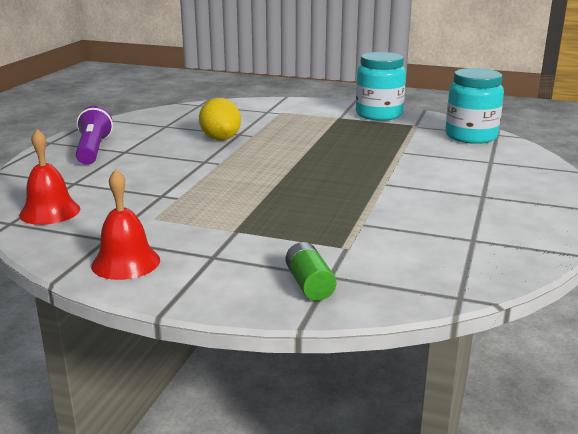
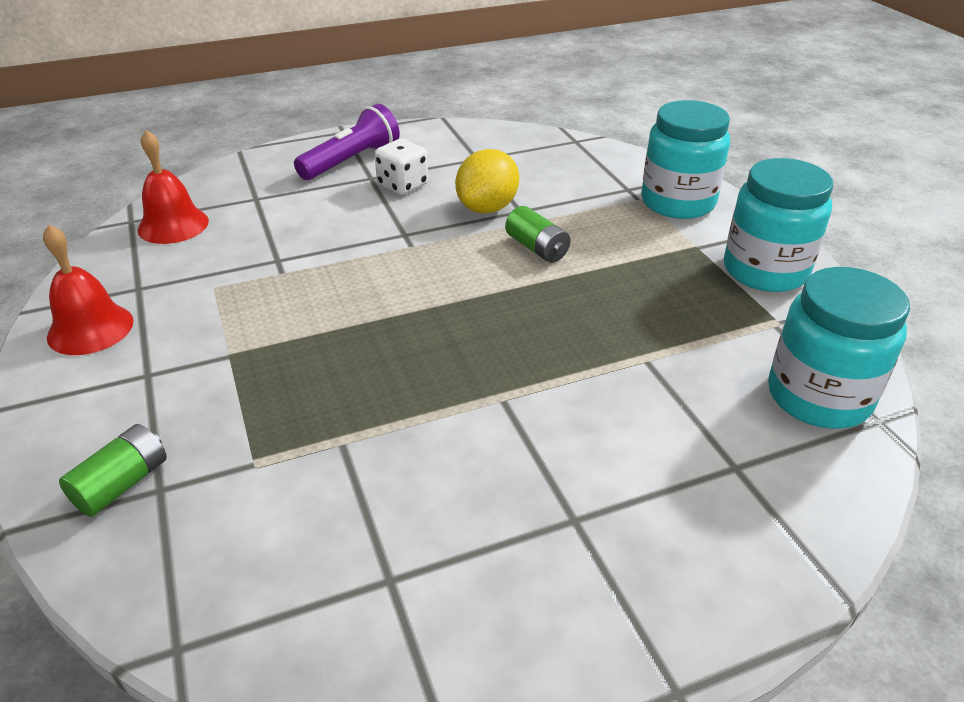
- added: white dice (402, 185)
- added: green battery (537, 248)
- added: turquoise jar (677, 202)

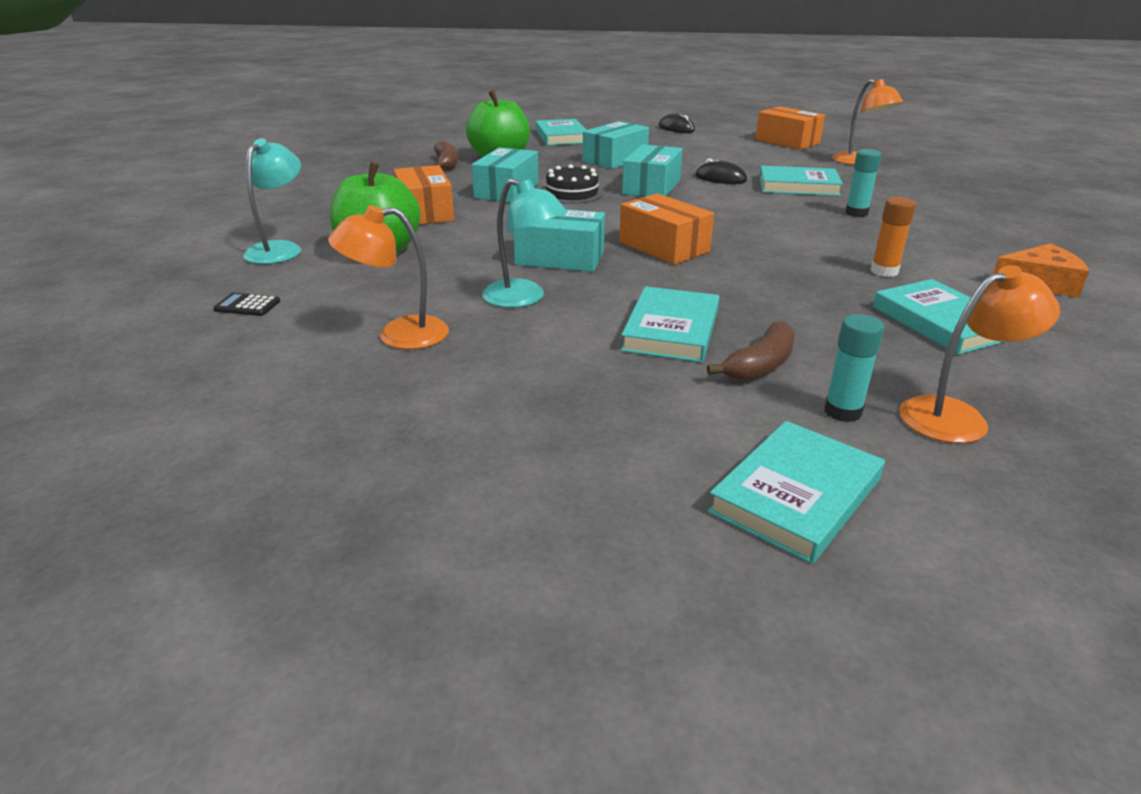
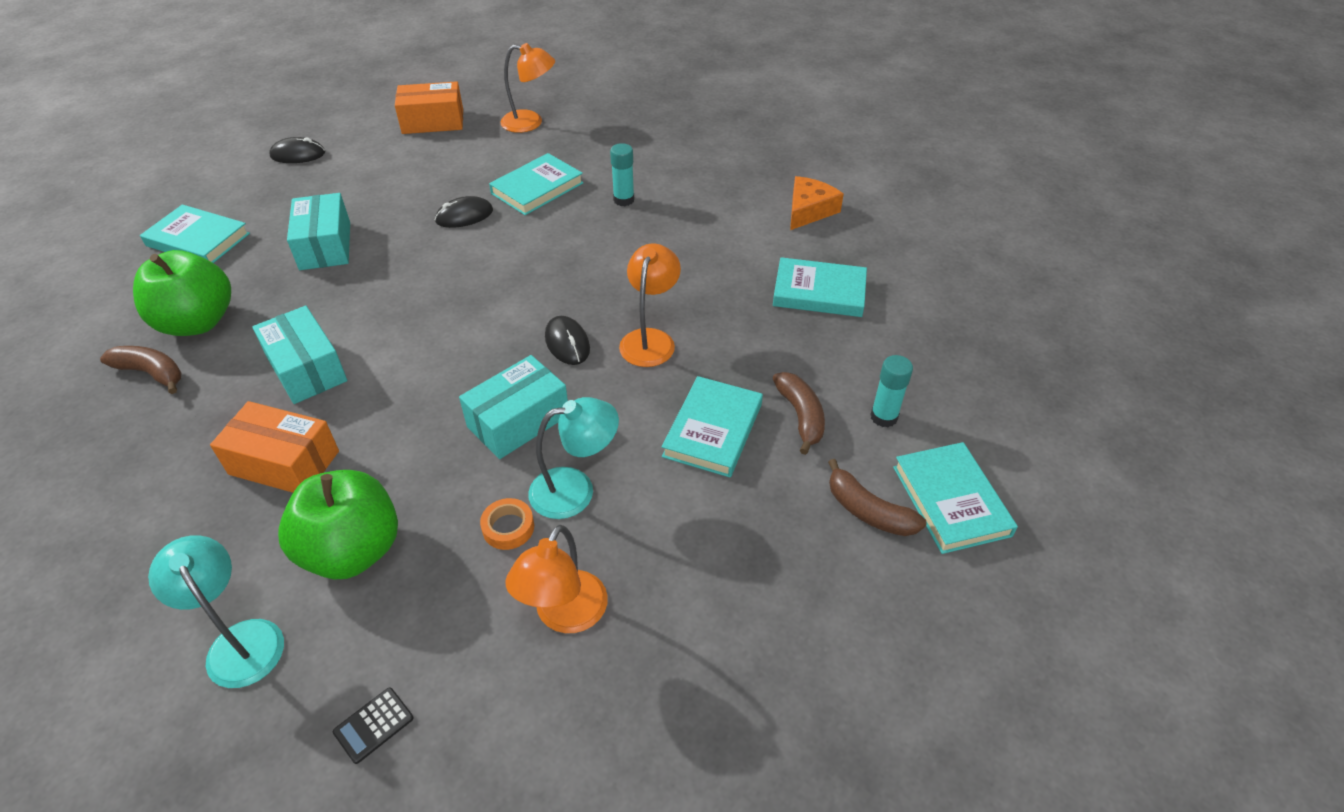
- added: orange tape (508, 528)
- replaced: orange box (664, 247) to black mouse (567, 343)
- moved: orange lamp (957, 416) to (650, 339)
- turned: turquoise book (671, 330) = (713, 430) 60 degrees clockwise
- added: brown banana (868, 511)
- removed: black cake (572, 193)
- removed: turquoise box (651, 187)
- removed: orange glue stick (884, 271)

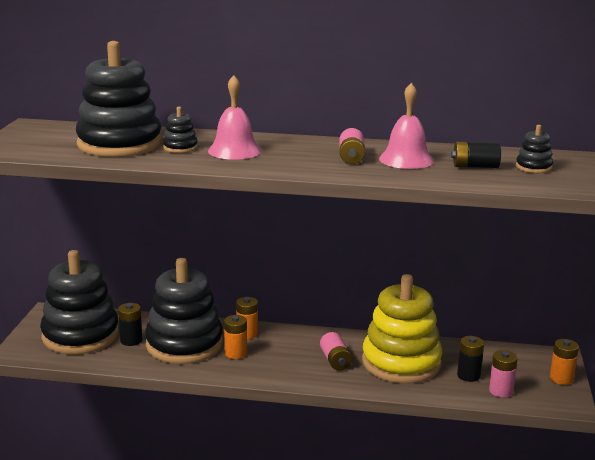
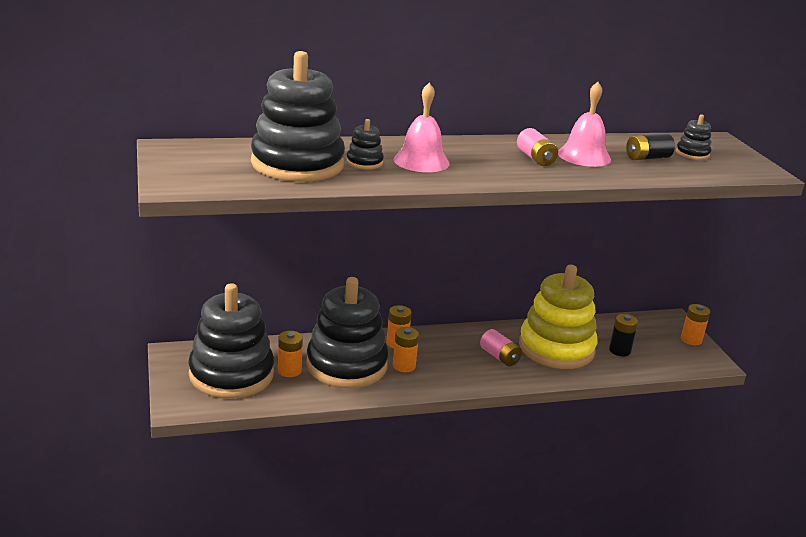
- recoloured: black battery (131, 340) to orange battery (289, 370)
- removed: pink battery (501, 391)

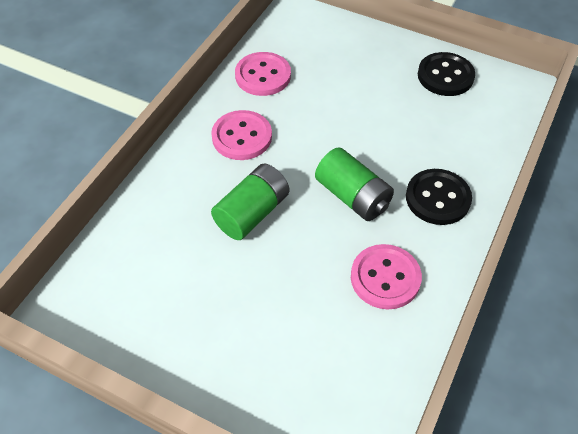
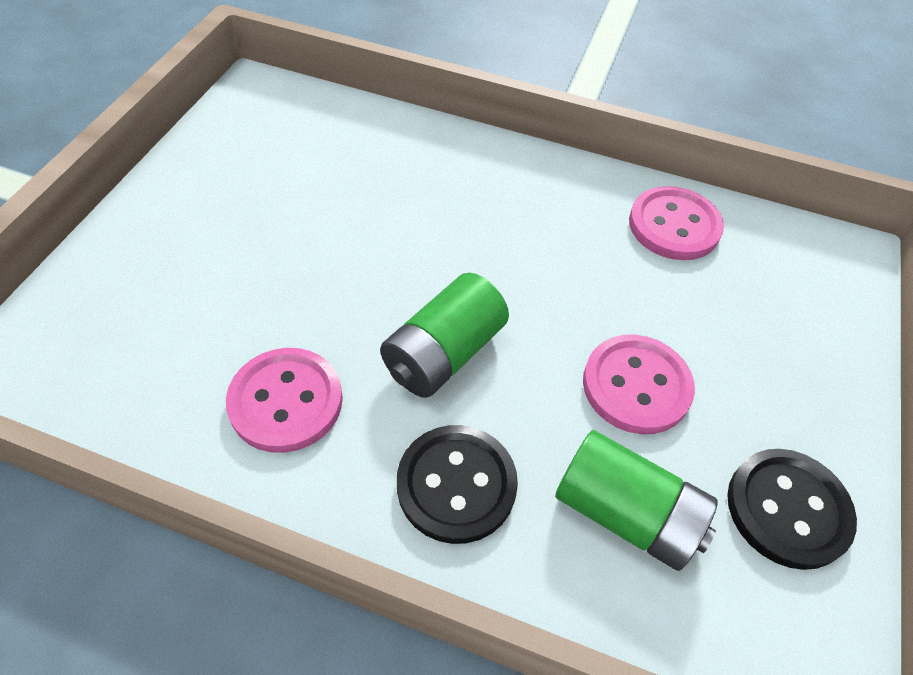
- moved: green battery (252, 213) to (626, 513)
- moved: pink button (242, 137) to (636, 386)

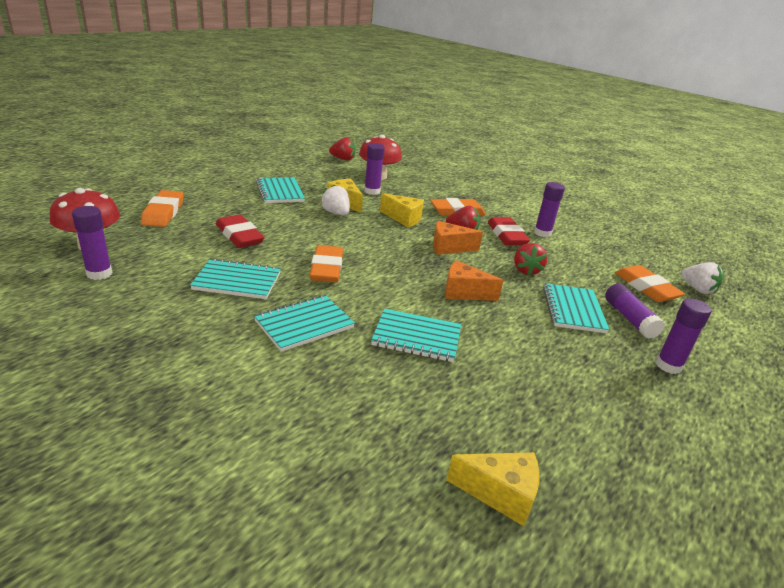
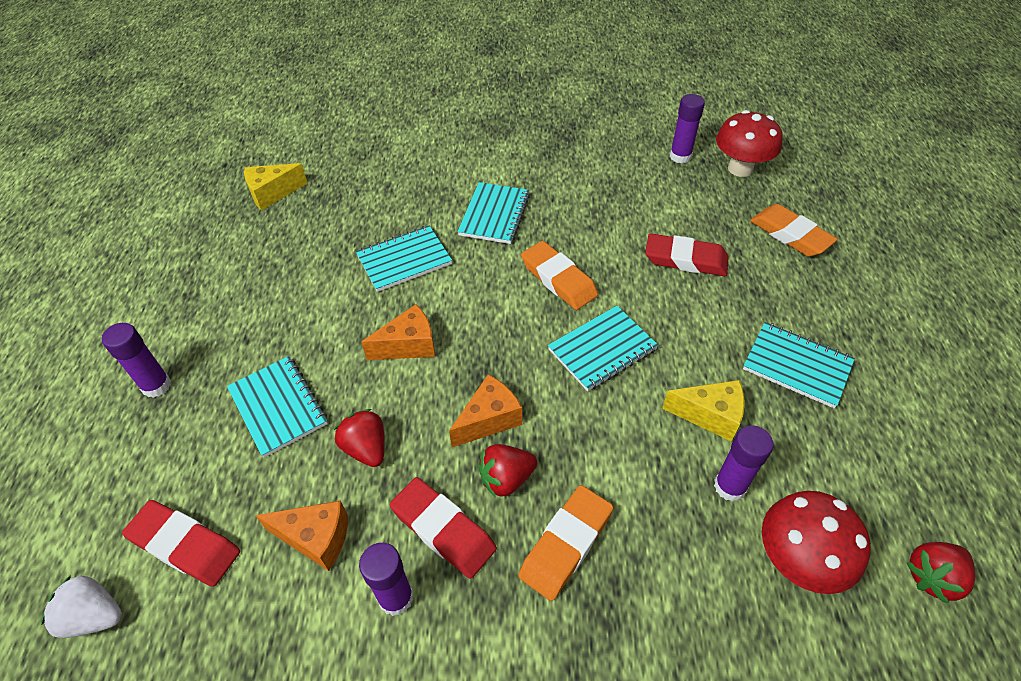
- recoloured: orange eraser (646, 288) to red eraser (185, 545)
- added: orange cheese (316, 538)
- moved: turquoise notebook (237, 281) to (602, 349)
- removed: white strawberry (336, 213)
- removed: yellow cheese (403, 218)
- removed: purple glue stick (629, 318)

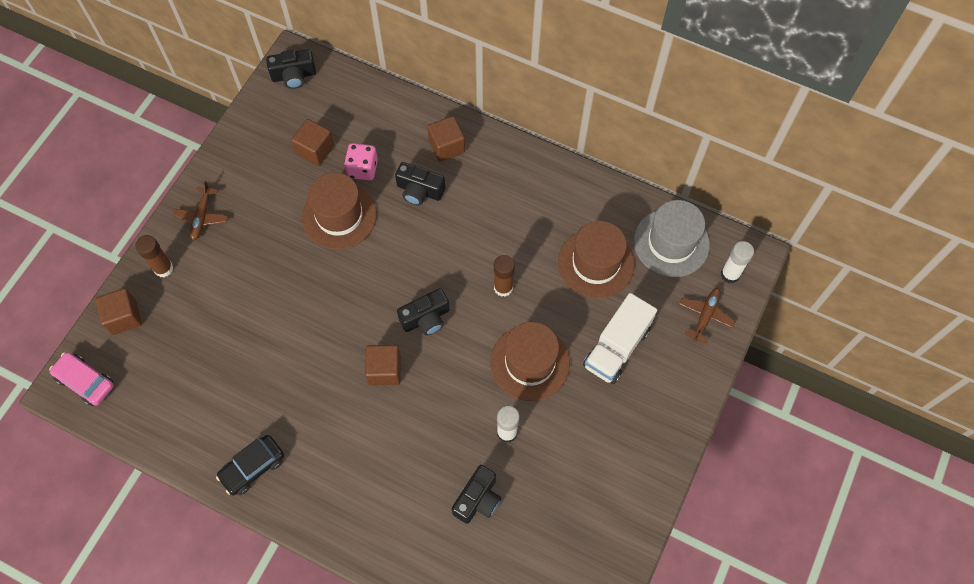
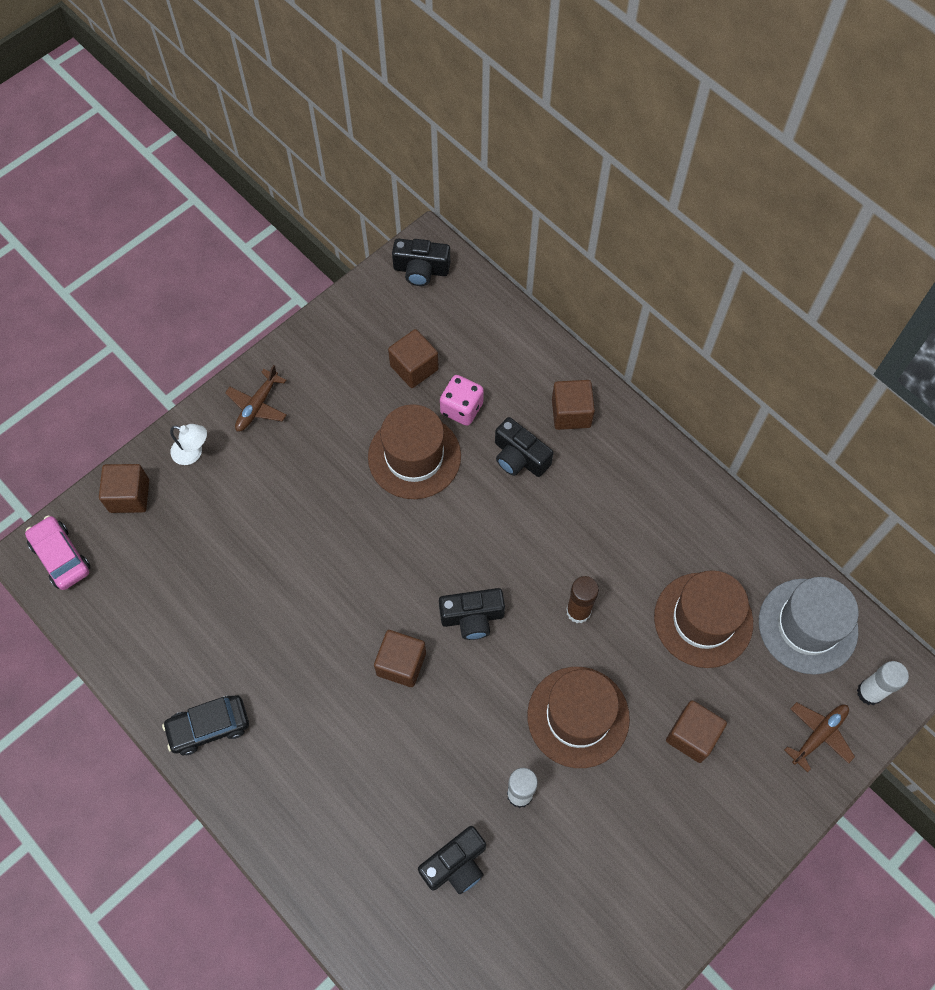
- replaced: brown glue stick (163, 268) to white lamp (193, 453)
- replaced: white truck (616, 347) to brown cube (692, 736)

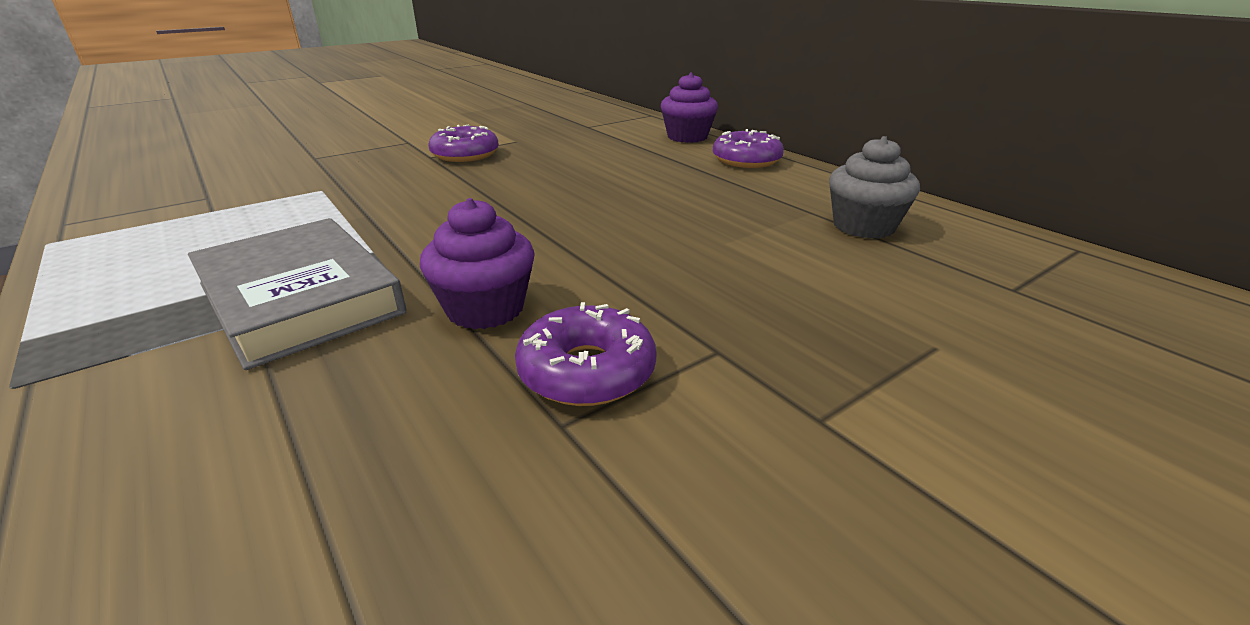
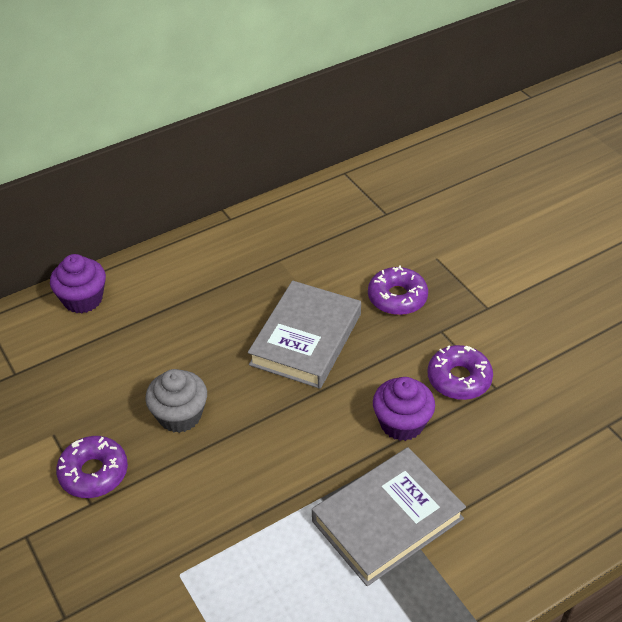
- moved: grey cupcake (863, 226) to (180, 415)
- added: grey book (306, 339)
- moved: purple donut (746, 160) to (397, 297)

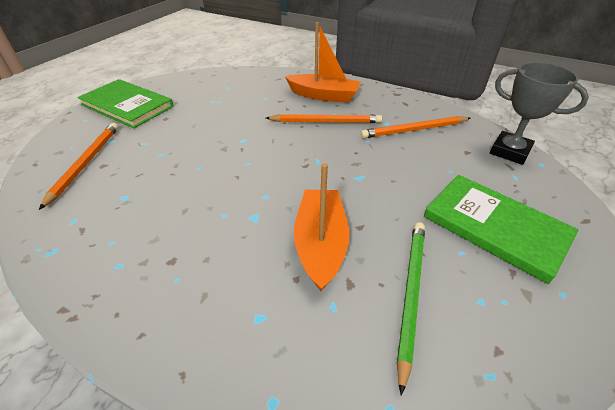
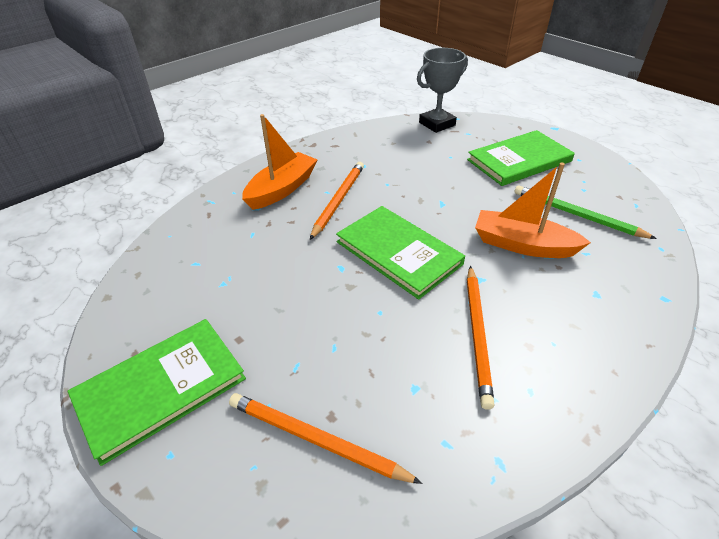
- added: green book (398, 253)
- moved: orange pencil (414, 130) to (477, 334)

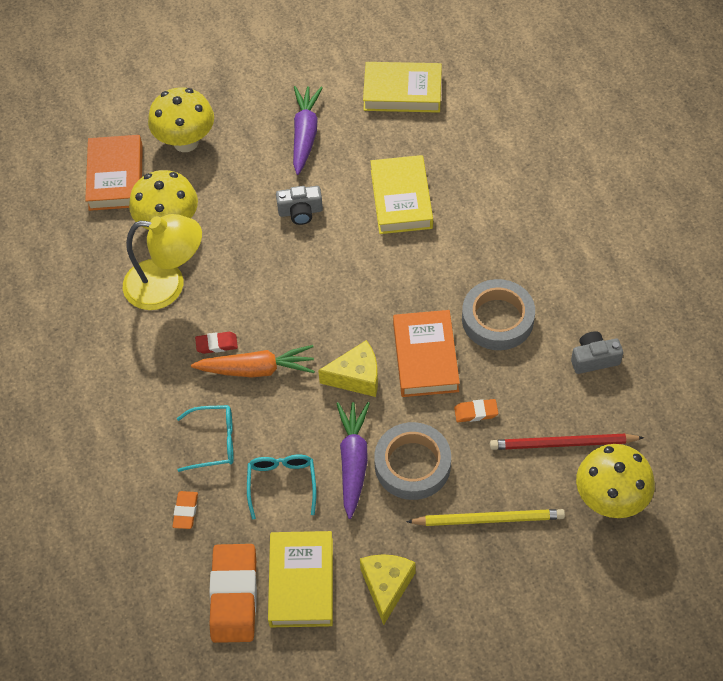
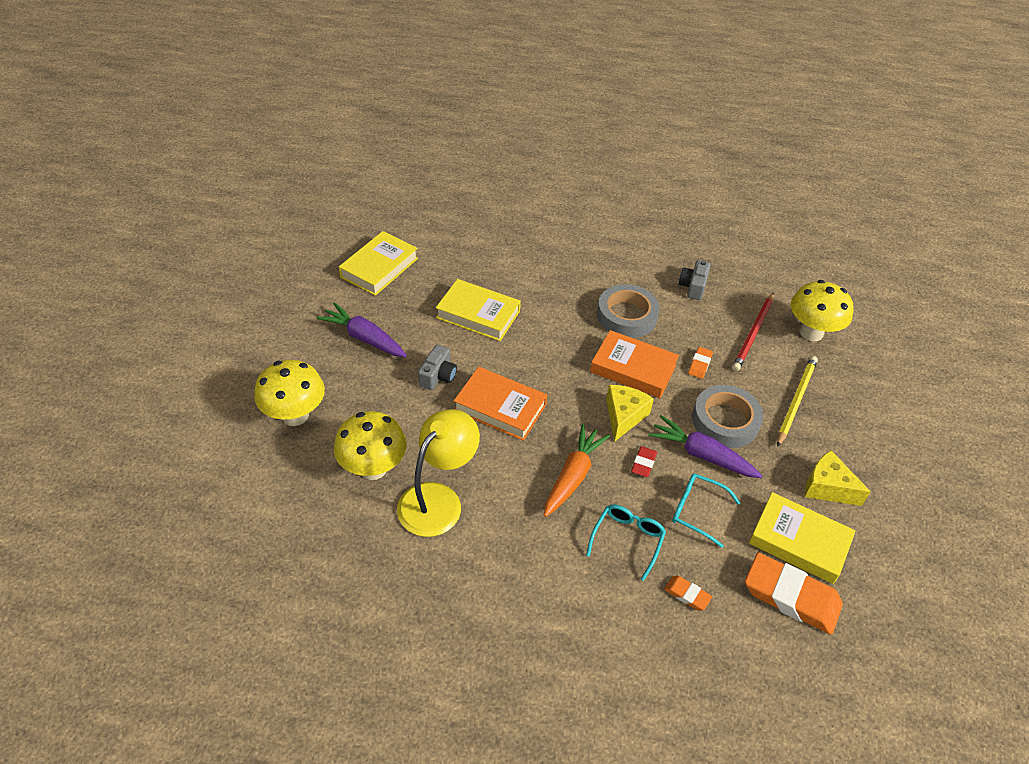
- moved: orange book (115, 177) to (500, 408)
- moved: red eraser (216, 344) to (643, 463)

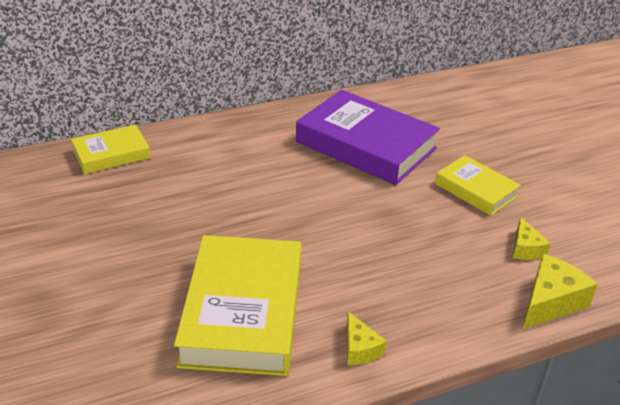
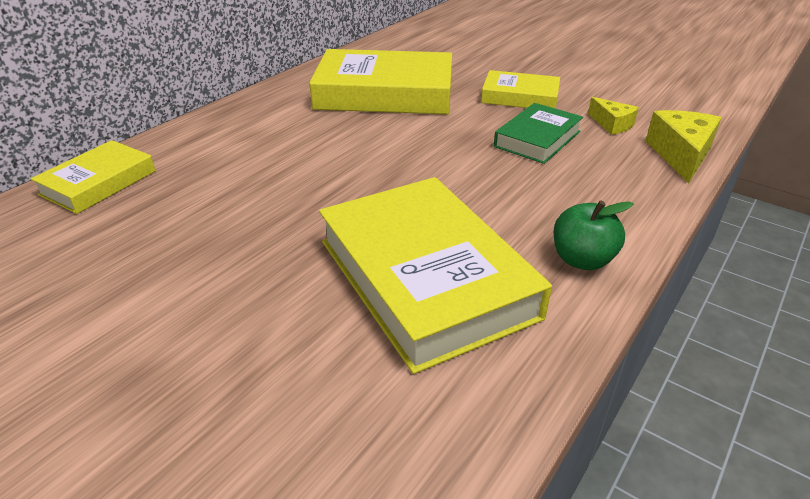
- recoloured: purple book (366, 145) to yellow book (384, 93)
- added: green book (537, 139)
- replaced: yellow cheese (360, 349) to green apple (582, 260)

